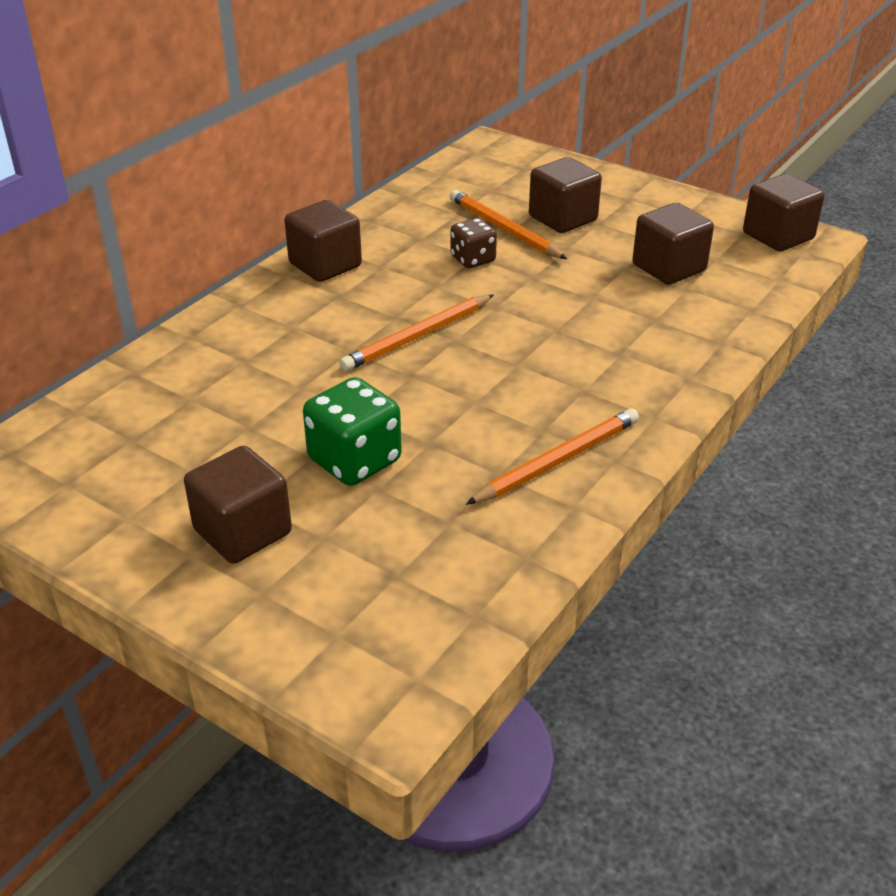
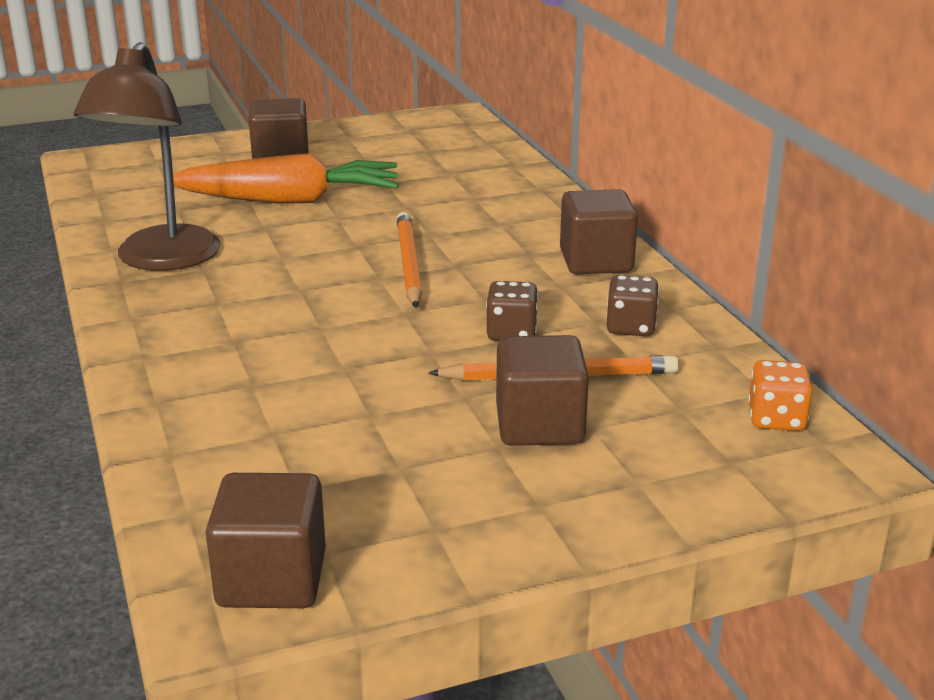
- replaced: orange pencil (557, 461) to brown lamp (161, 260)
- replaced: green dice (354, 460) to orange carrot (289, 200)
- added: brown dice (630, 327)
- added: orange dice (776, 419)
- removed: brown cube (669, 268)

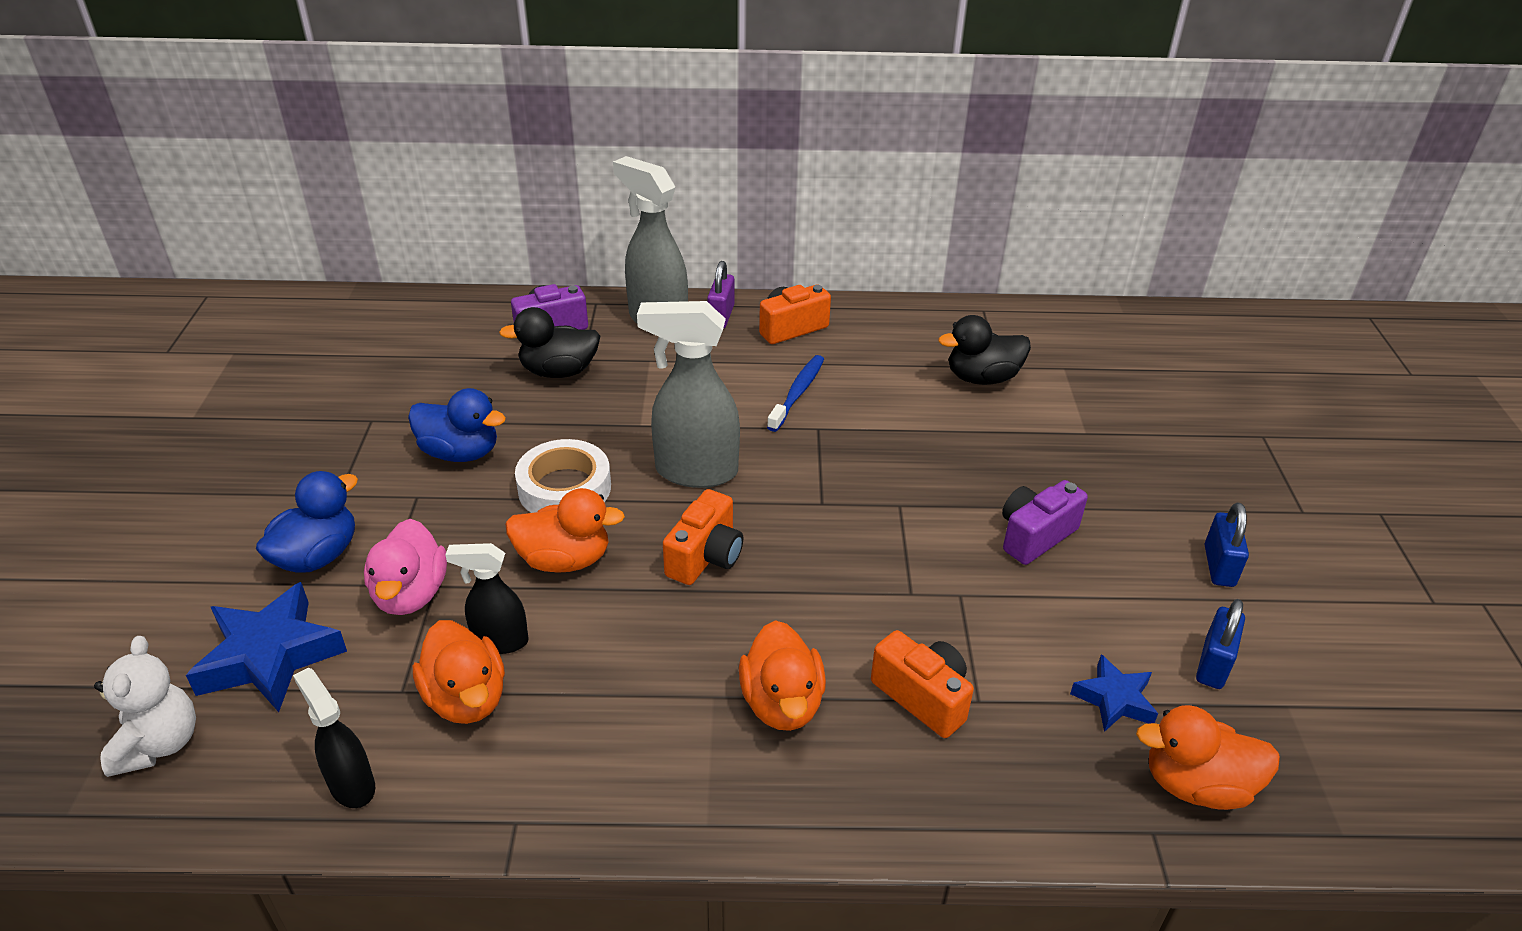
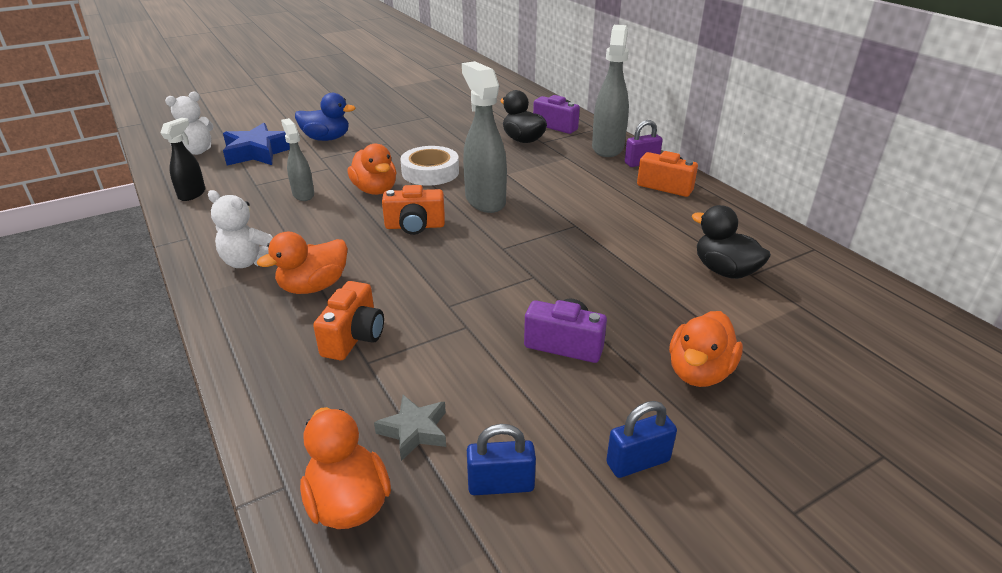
- added: white teddy bear (248, 261)
- recoloured: black spray bottle (499, 641) to grey spray bottle (303, 194)
- recoloured: blue star (1114, 699) to grey star (414, 431)
- moved: orange duck (466, 698) to (699, 372)
- removed: pink duck (411, 594)
- removed: blue duck (460, 452)
- removed: blue toothbrush (797, 393)

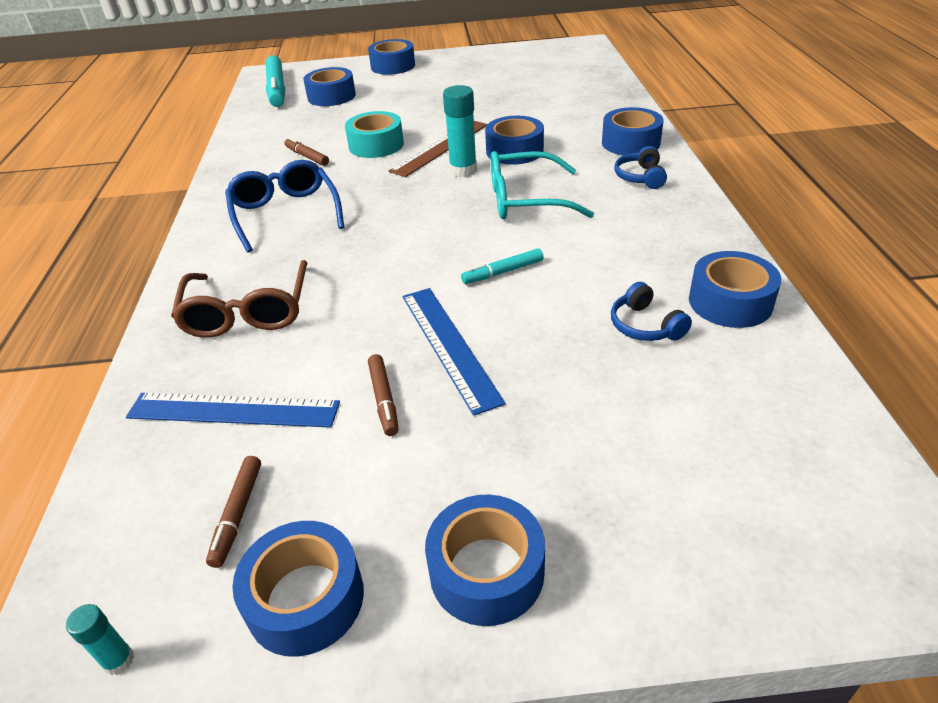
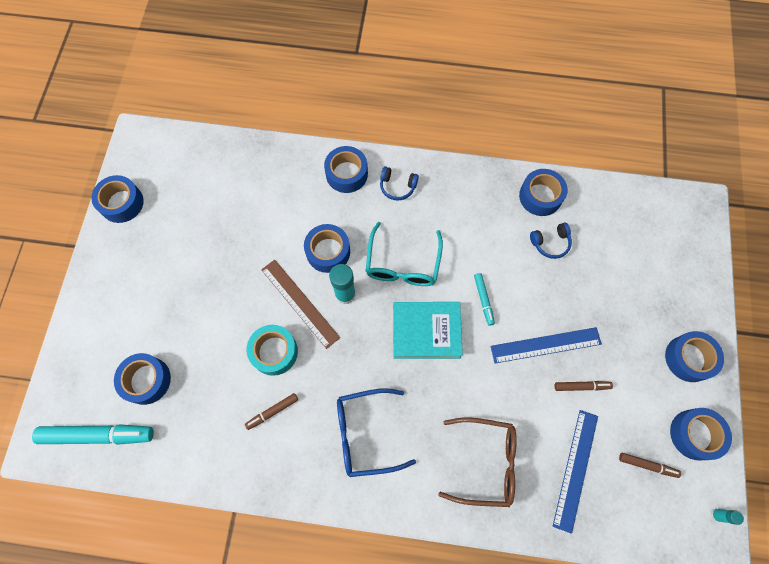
- moved: blue tape (393, 66) to (122, 203)
- added: turquoise book (426, 331)

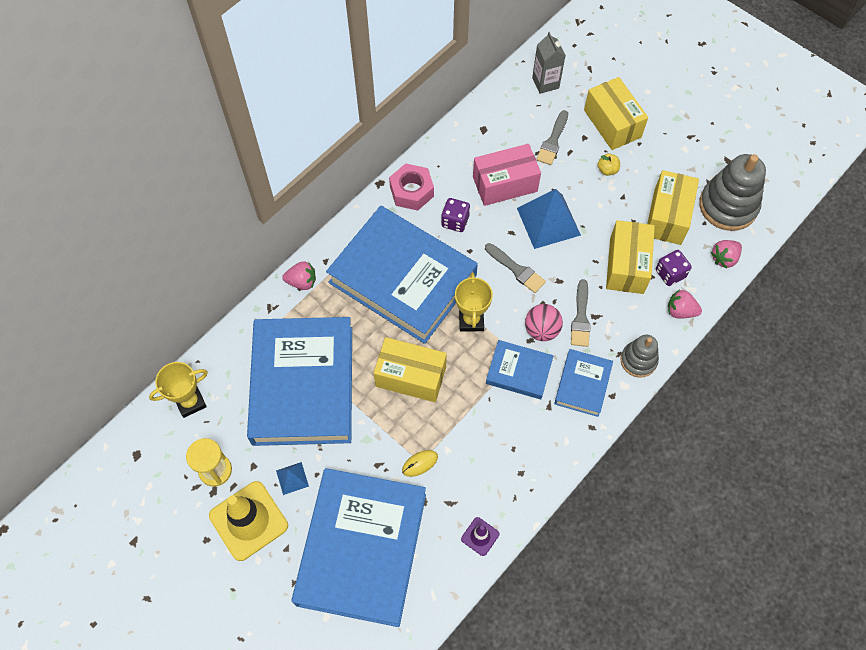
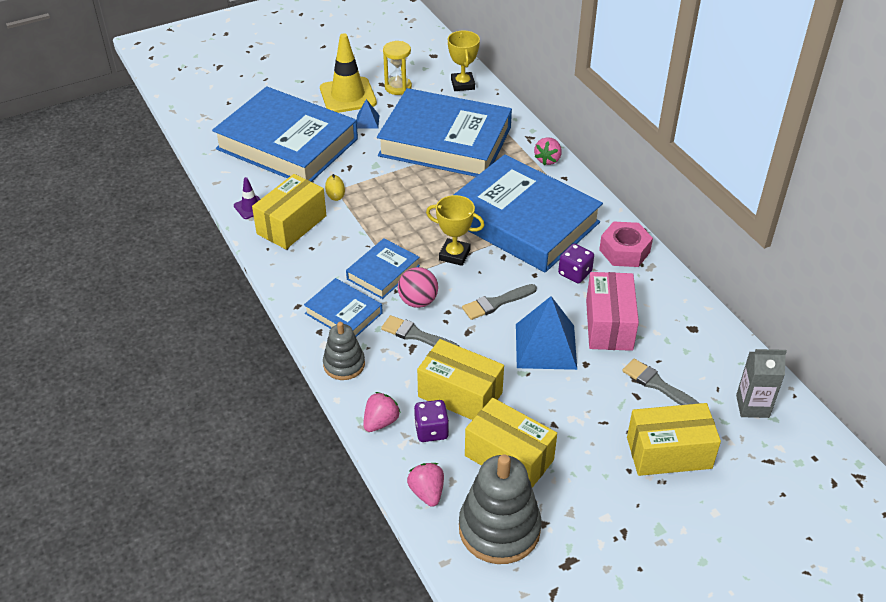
- moved: yellow box (411, 376) to (291, 225)
- turned: blue book (403, 278) = (523, 221) 75 degrees clockwise
- removed: yellow apple (607, 170)

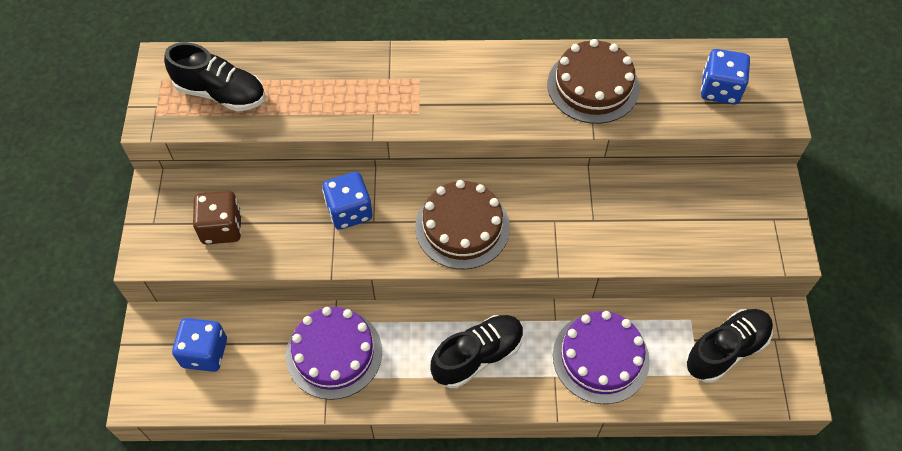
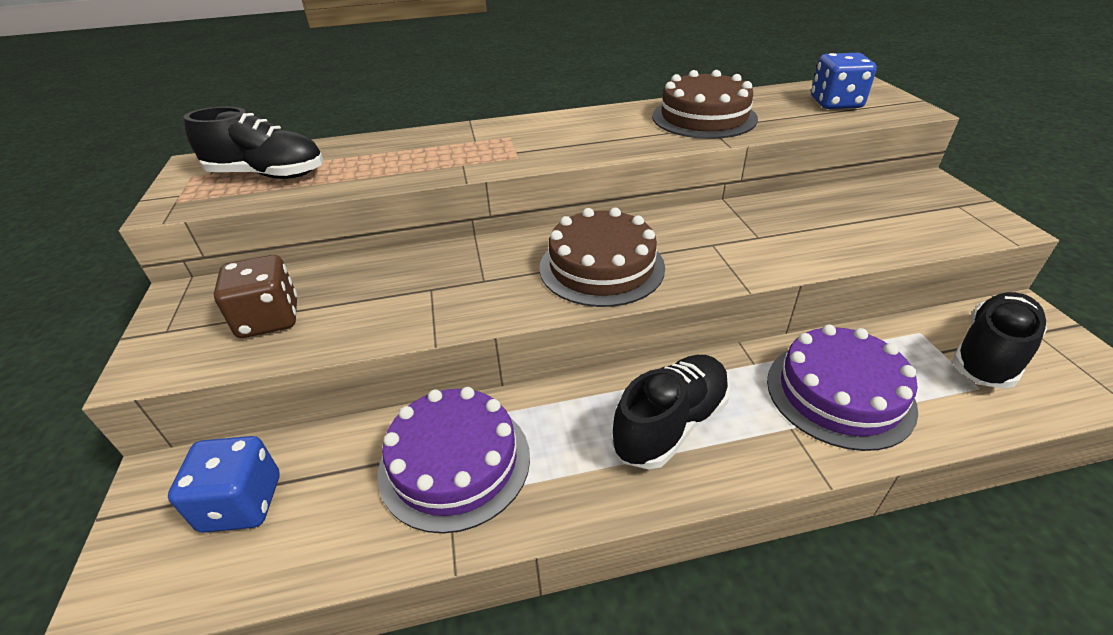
- removed: blue dice (349, 211)

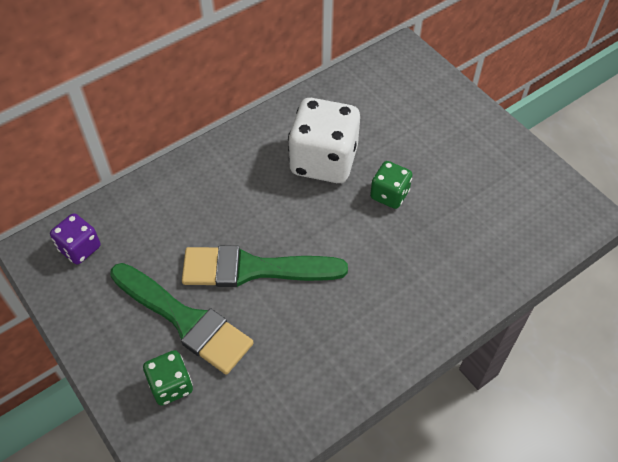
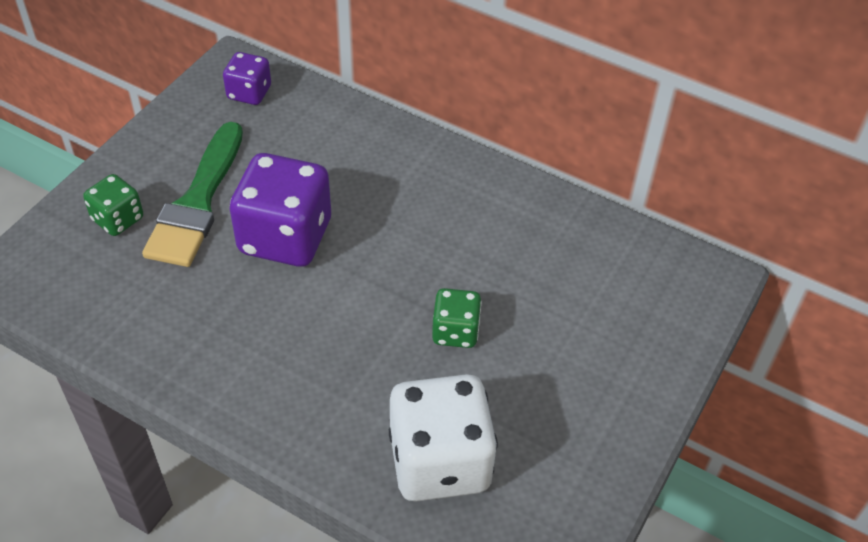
- replaced: green brush (254, 269) to purple dice (285, 237)
- moved: white dice (323, 161) to (440, 462)

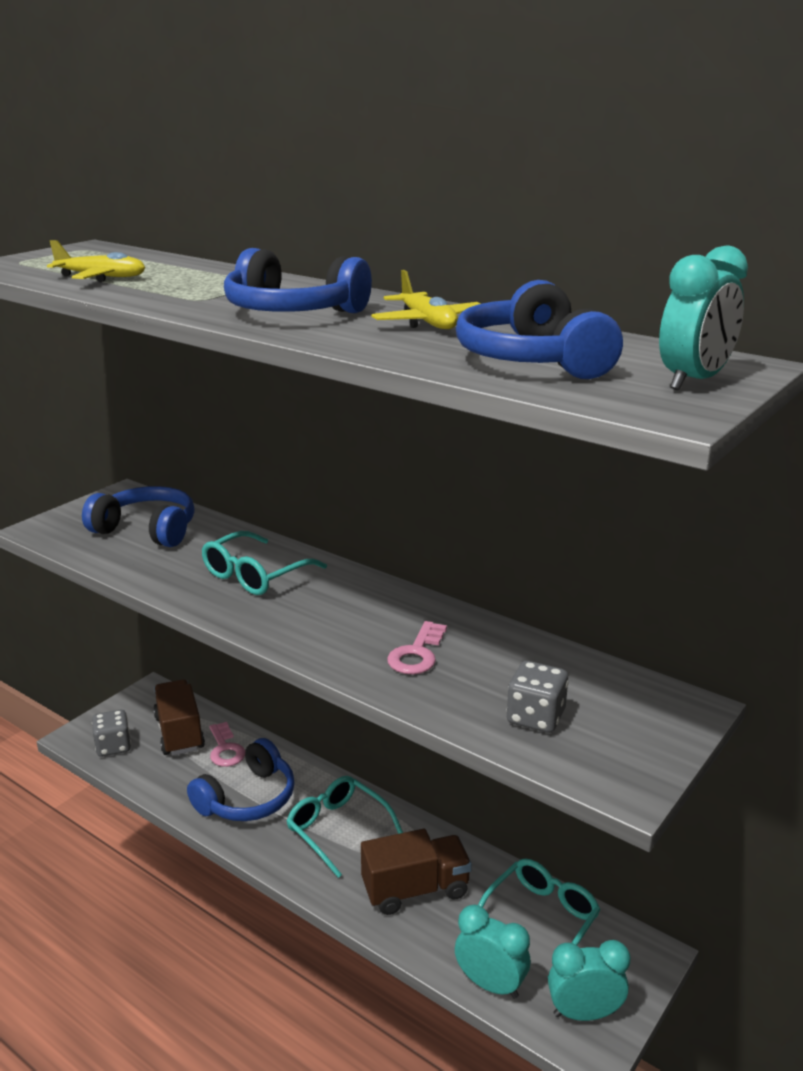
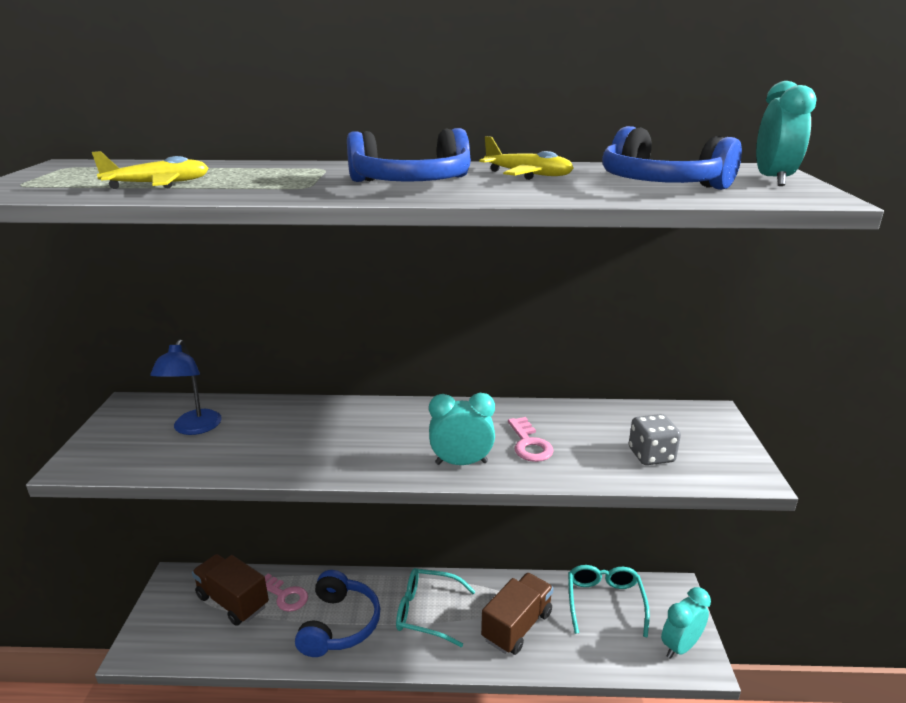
- replaced: blue headphones (147, 530) to blue lamp (194, 428)
- moved: turquoise clock (490, 984) to (461, 463)
- removed: grey dice (113, 746)
- removed: turquoise glasses (255, 575)

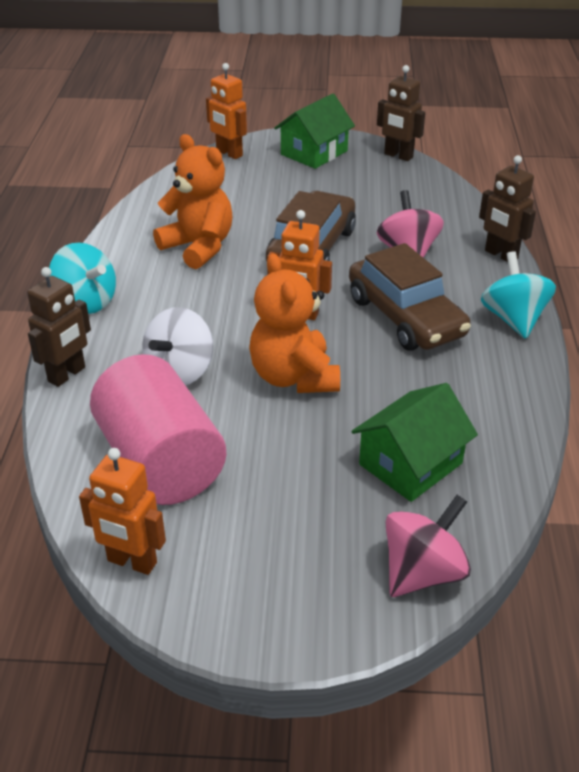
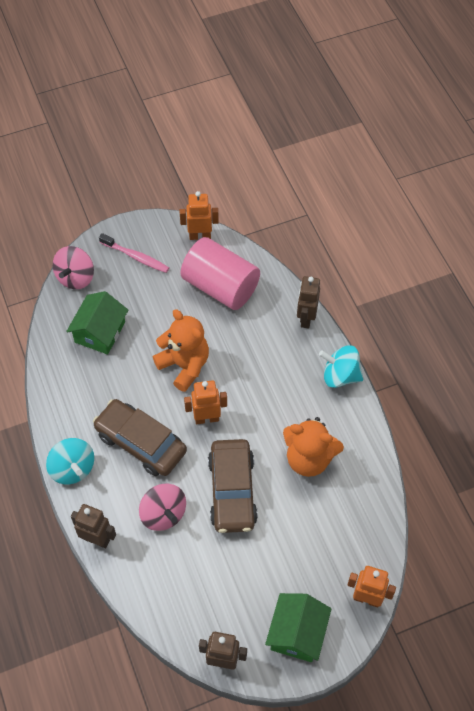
- added: pink toothbrush (136, 257)
- removed: white spinning top (180, 371)

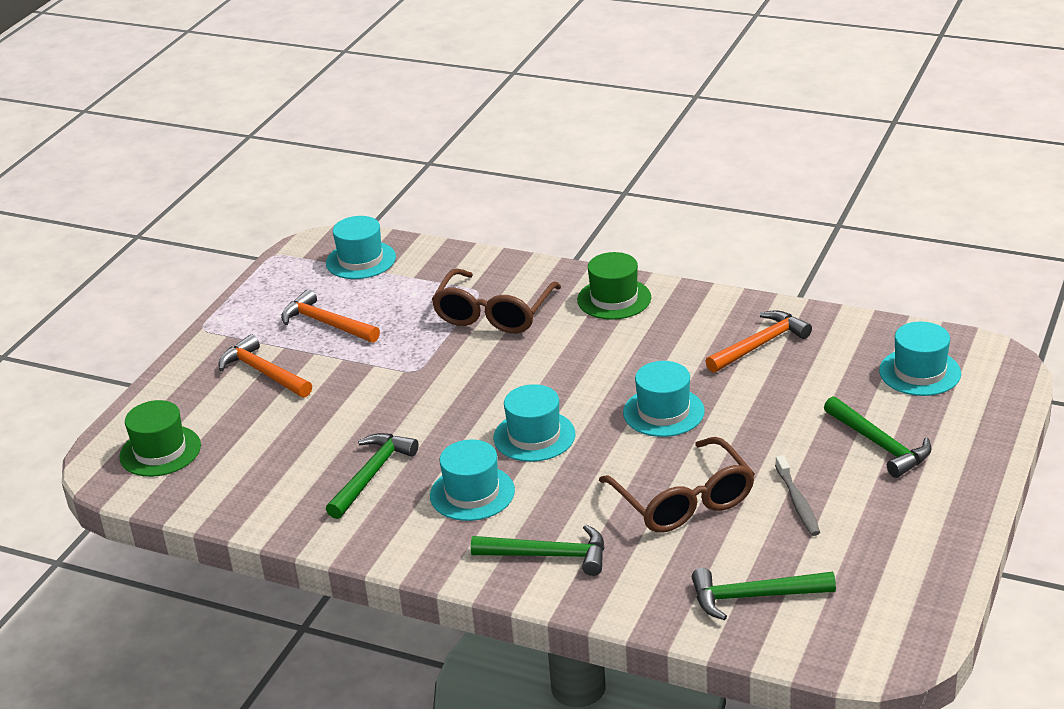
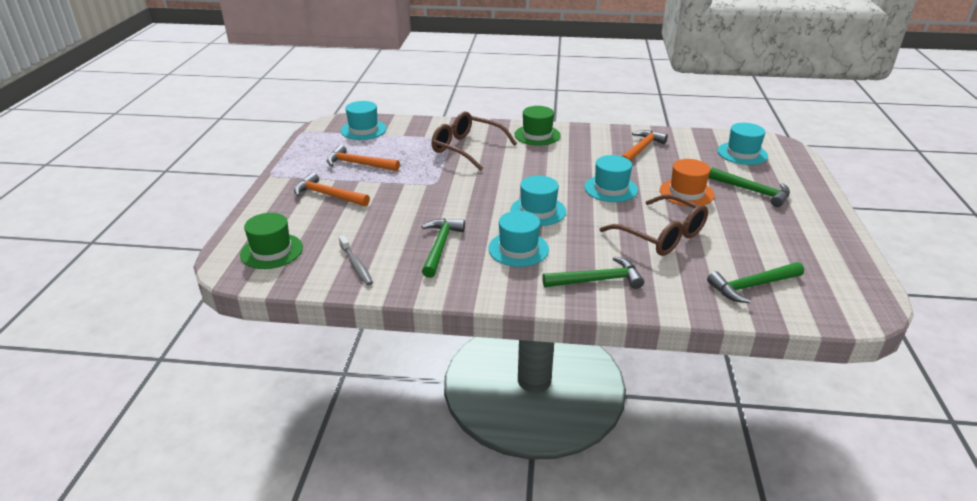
- moved: grey toothbrush (797, 502) to (356, 265)
- turned: brown glasses (494, 313) = (467, 149) 120 degrees clockwise
- added: orange hat (686, 193)

